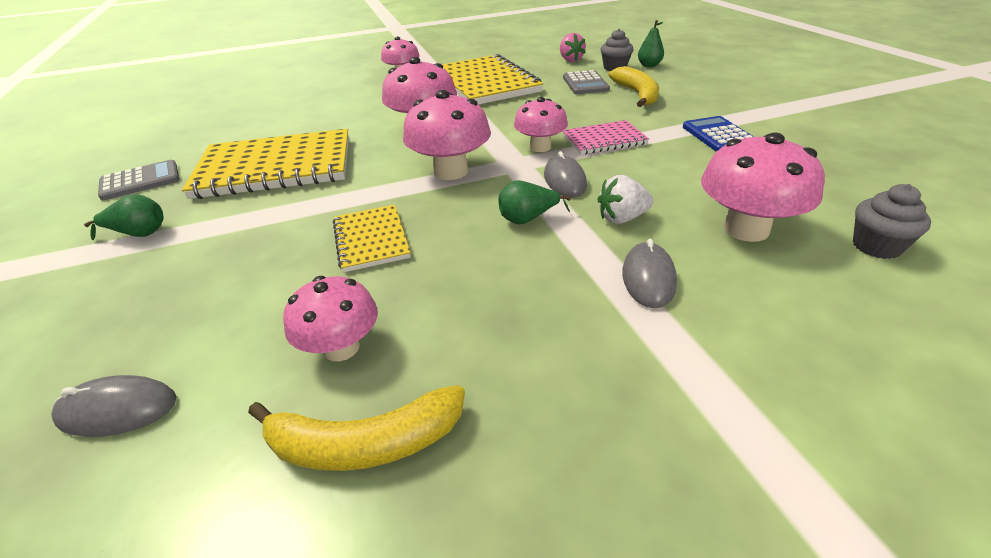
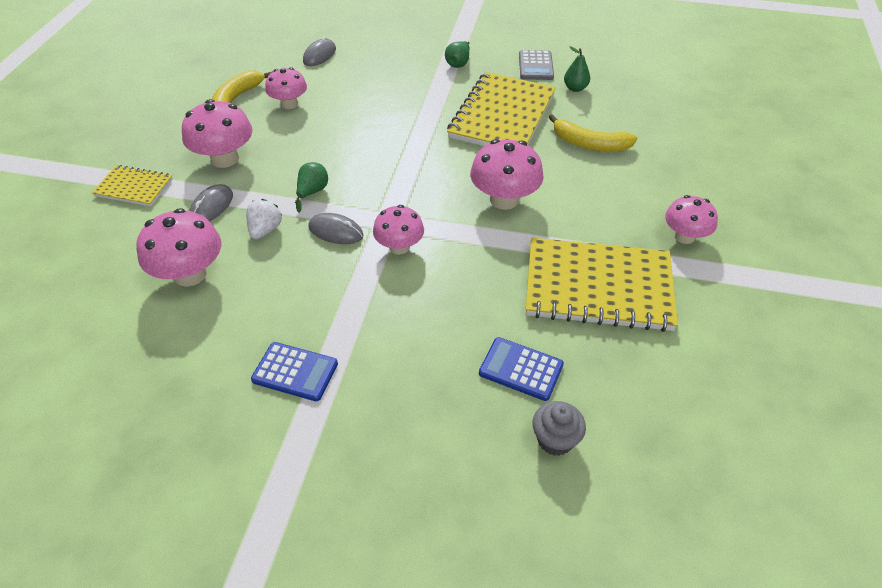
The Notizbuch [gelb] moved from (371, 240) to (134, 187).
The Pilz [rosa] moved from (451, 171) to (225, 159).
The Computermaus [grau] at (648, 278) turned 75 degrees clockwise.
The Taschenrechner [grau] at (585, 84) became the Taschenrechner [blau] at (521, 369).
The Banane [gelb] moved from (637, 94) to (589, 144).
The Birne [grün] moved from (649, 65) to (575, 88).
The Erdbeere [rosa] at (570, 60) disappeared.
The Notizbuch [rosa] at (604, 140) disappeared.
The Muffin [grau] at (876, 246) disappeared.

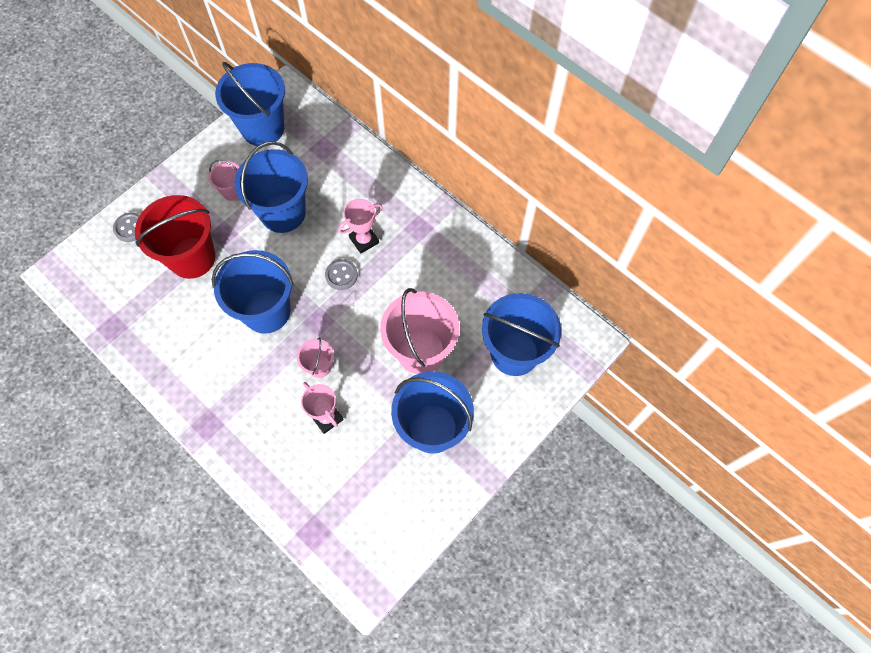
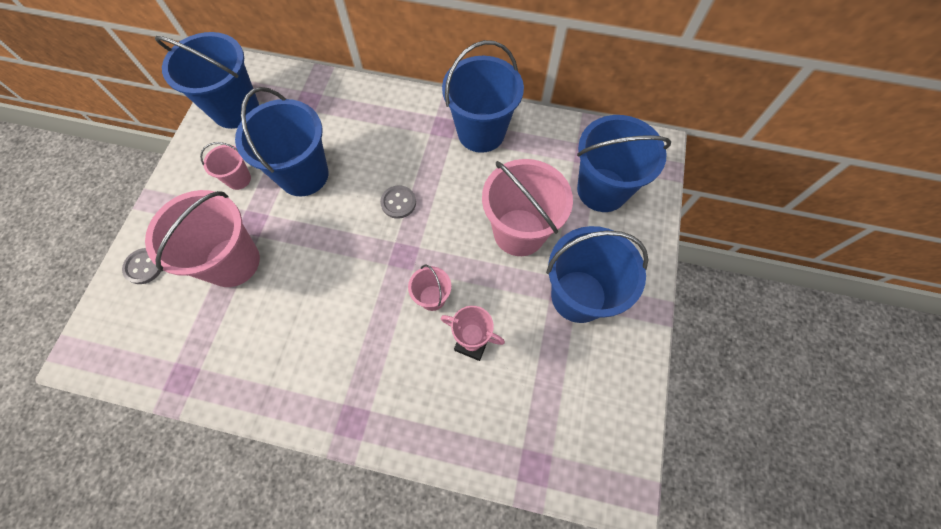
The Eimer [rot] at (192, 257) became the Eimer [rosa] at (232, 262).
The Eimer [blau] moved from (266, 311) to (481, 132).
The Pokal [rosa] at (364, 240) disappeared.

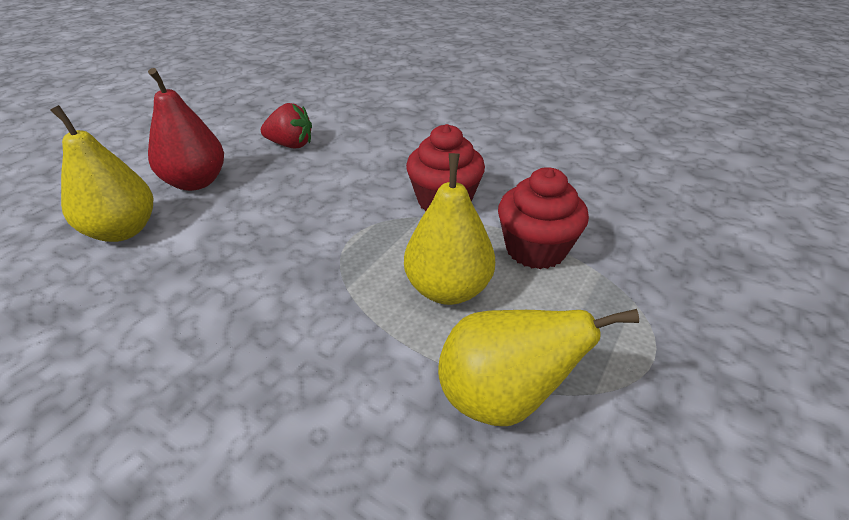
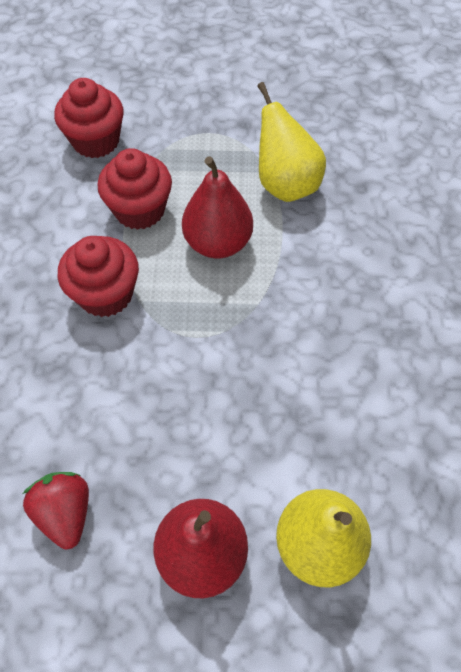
The Muffin [rot] at (96, 141) appeared.
The Birne [gelb] at (448, 289) became the Birne [rot] at (218, 243).

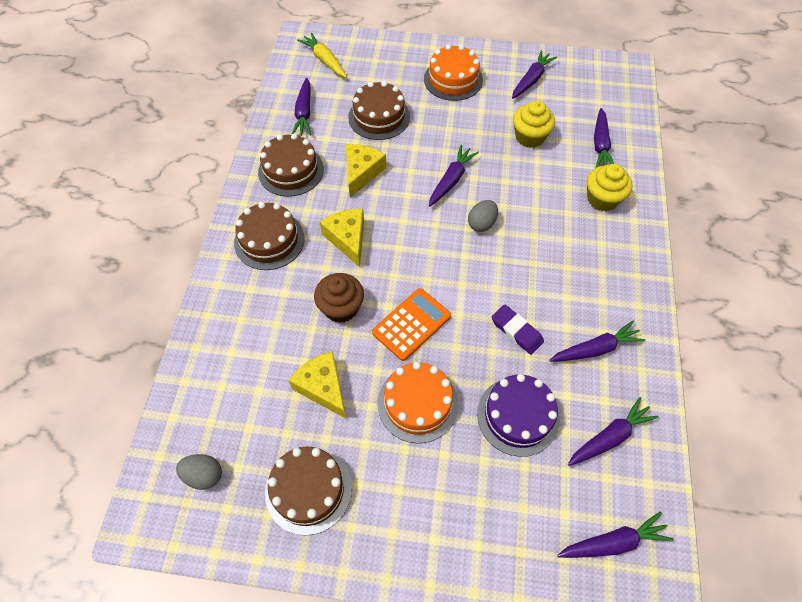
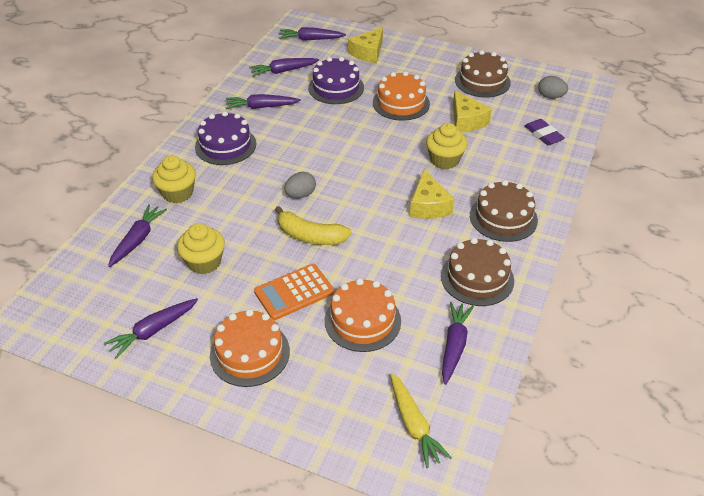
The Kuchen [lila] at (225, 145) appeared.
The Taschenrechner [orange] moved from (411, 324) to (294, 292).
The Karotte [lila] at (451, 180) was replaced by the Banane [gelb] at (310, 236).
The Kuchen [braun] at (379, 117) became the Kuchen [orange] at (362, 320).
The Käse [gelb] moved from (361, 172) to (368, 52).
The Muffin [braun] at (341, 308) became the Muffin [gelb] at (444, 160).
The Radiergummi [lila] moved from (516, 331) to (543, 135).

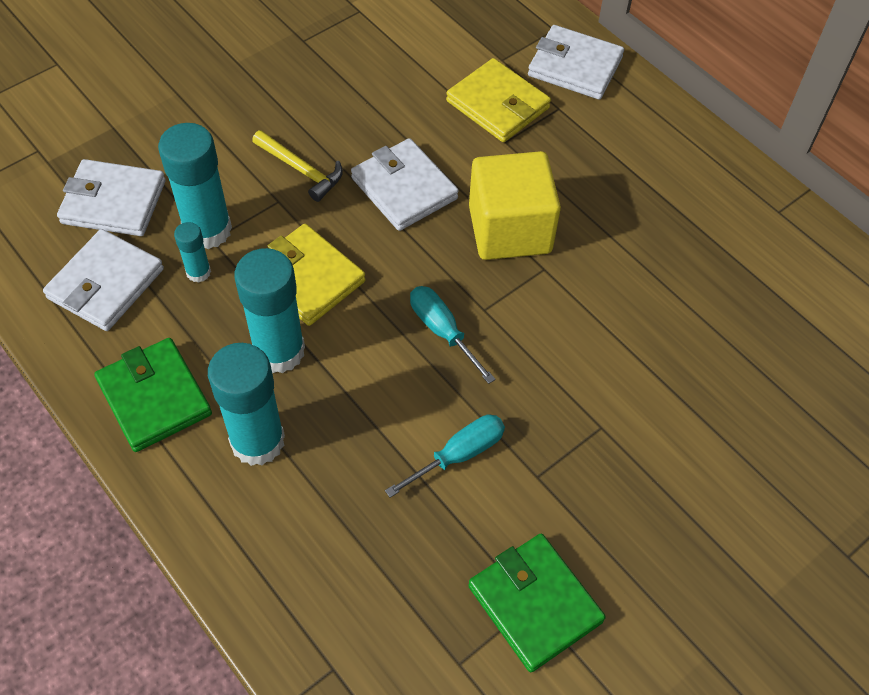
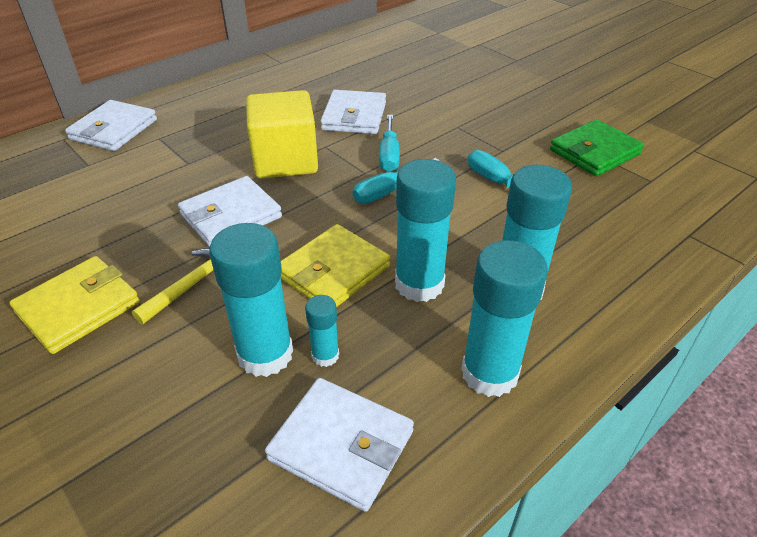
The Geldbörse [gelb] moved from (497, 105) to (78, 307).
The Geldbörse [weiß] moved from (113, 202) to (354, 116).
The Schraubenzieher [türkis] at (389, 155) appeared.
The Geldbörse [grün] at (154, 397) was replaced by the Klebestift [türkis] at (489, 373).

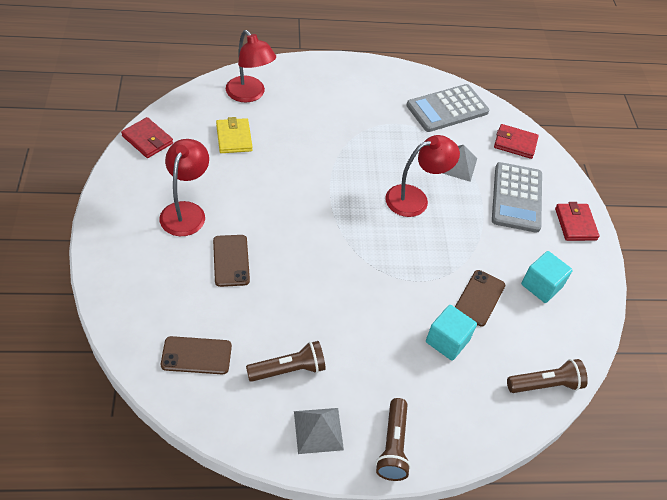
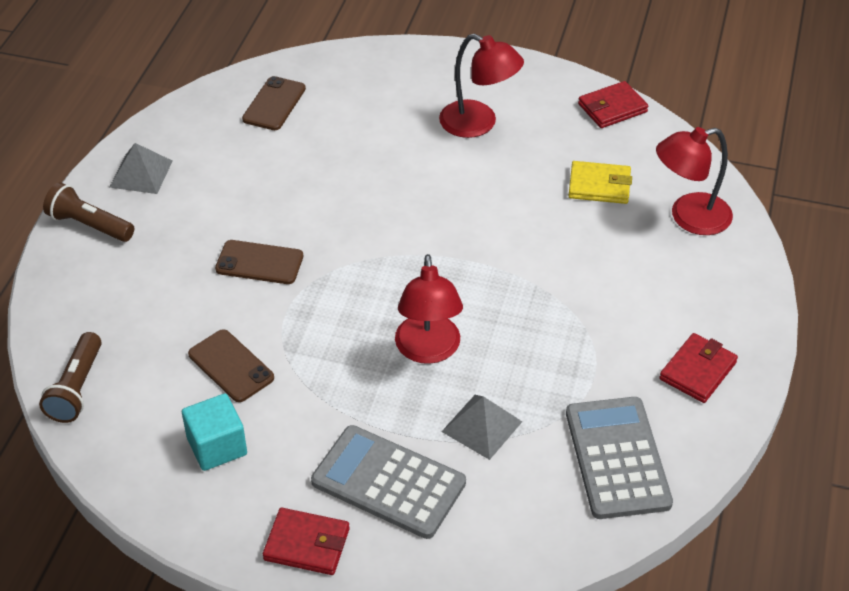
The Handy [braun] moved from (231, 260) to (259, 263).
The Geldbörse [rot] moved from (515, 143) to (697, 371).
The Taschenlampe [braun] at (288, 370) disappeared.
The Kubus [türkis] at (447, 341) disappeared.

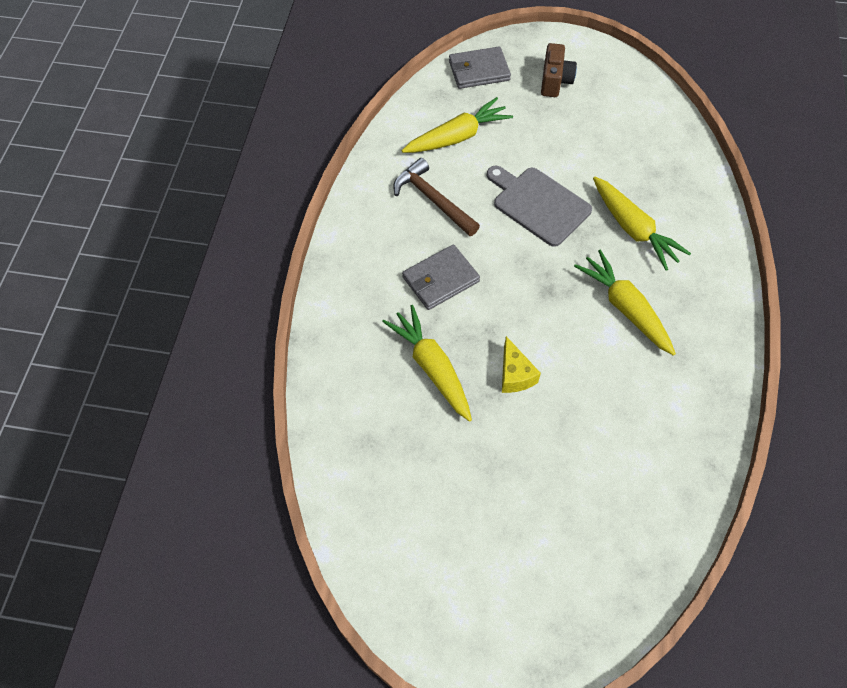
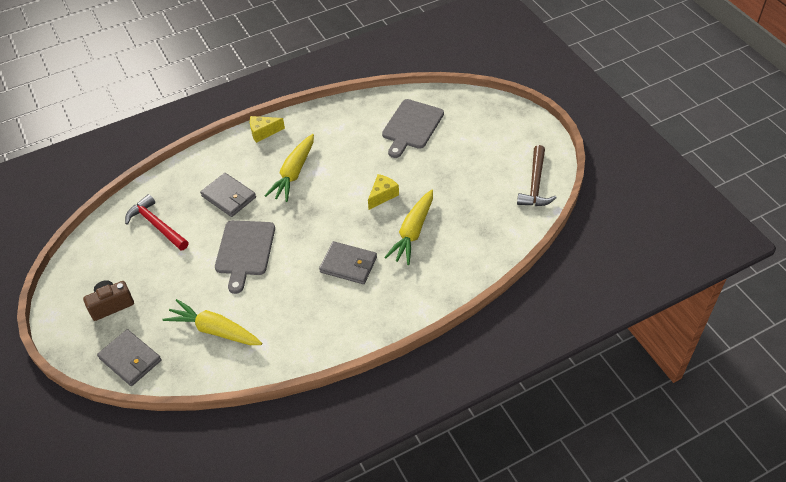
The Hammer [rot] at (156, 225) appeared.
The Karotte [gelb] at (633, 229) was replaced by the Geldbörse [grau] at (229, 197).
The Käse [gelb] at (263, 132) appeared.
The Schneidebrett [grau] at (411, 126) appeared.
The Hammer [braun] moved from (433, 200) to (535, 184).

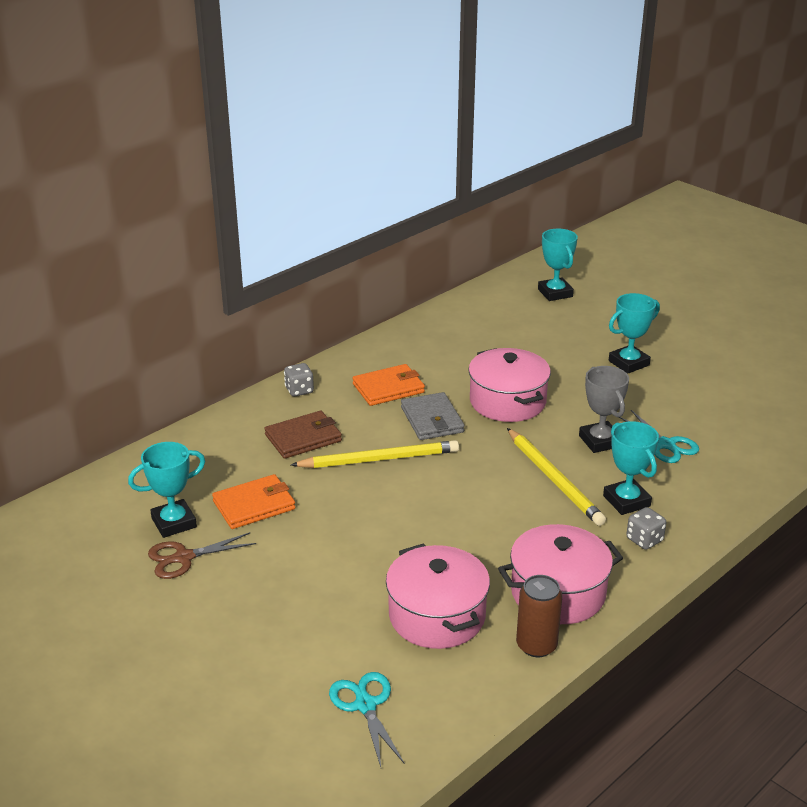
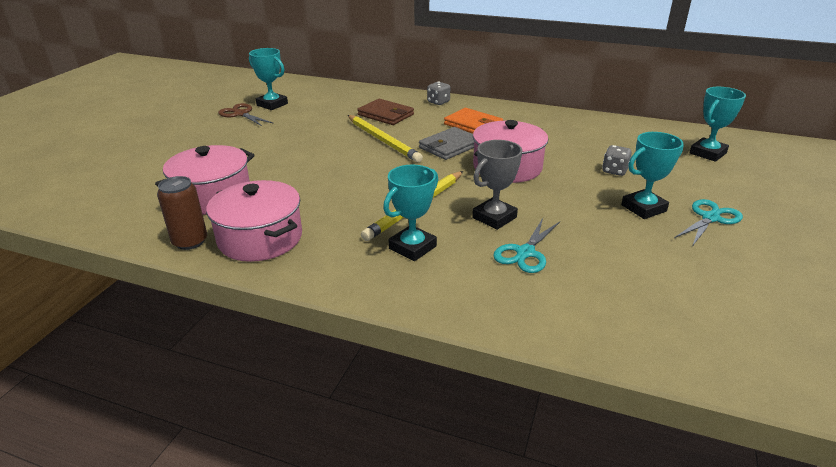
The Spielwürfel [grau] moved from (644, 540) to (614, 171).
The Pokal [türkis] at (629, 363) turned 60 degrees counterclockwise.
The Schere [türkis] moved from (365, 705) to (710, 218).
The Geldbörse [orange] at (254, 505) disappeared.

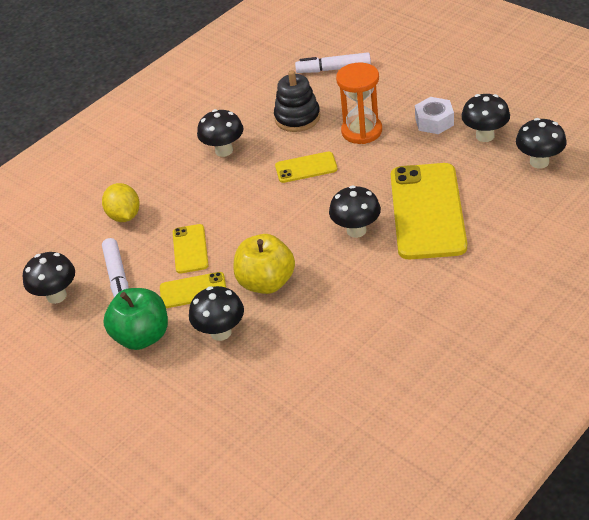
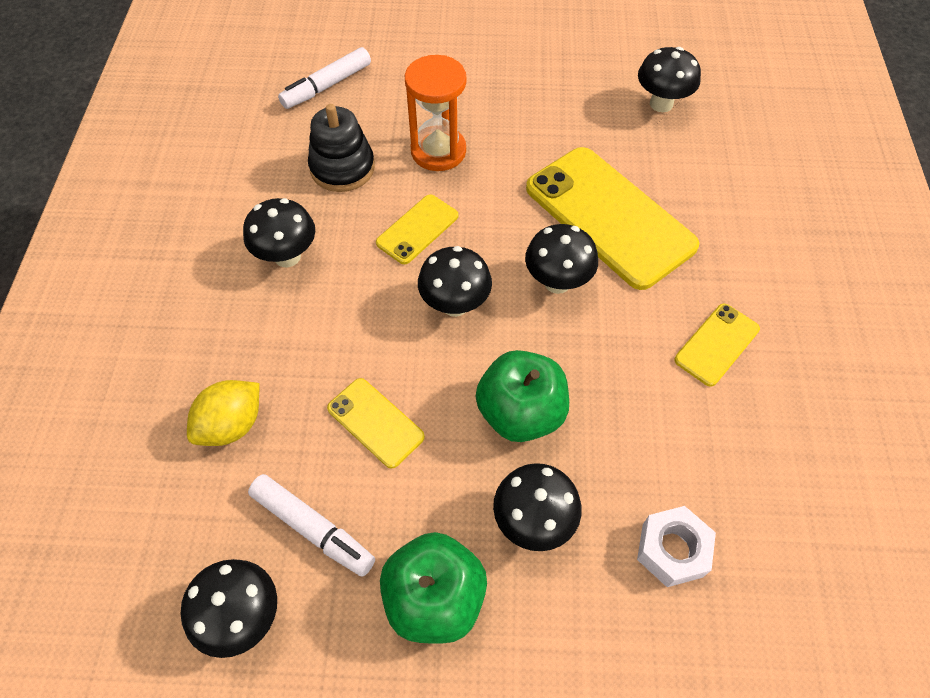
The Zitrone [gelb] at (124, 216) turned 75 degrees counterclockwise.
The Pilz [schwarz] moved from (485, 136) to (455, 304).
The Apfel [gelb] at (266, 282) became the Apfel [grün] at (520, 413).
The Sechskantmutter [weiß] moved from (434, 121) to (672, 550).
The Handy [gelb] moved from (193, 290) to (716, 344).

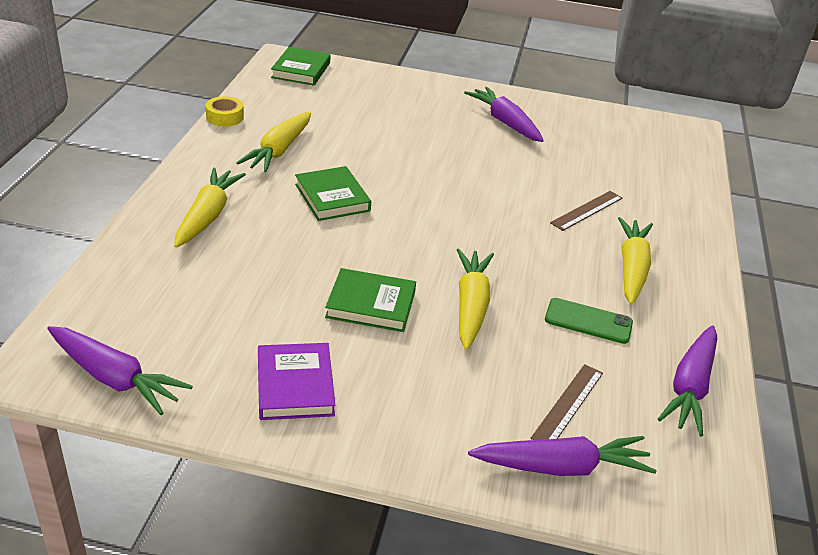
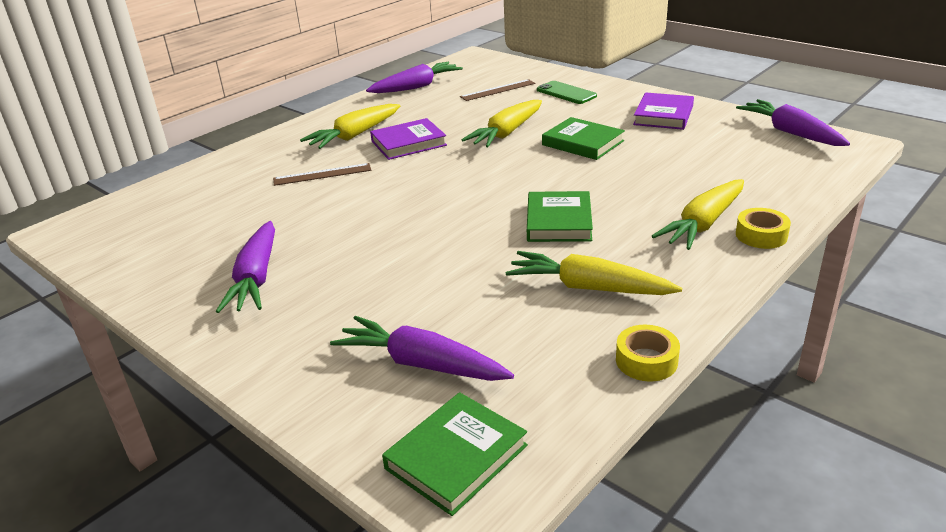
The Karotte [lila] moved from (562, 467) to (422, 364).
The Buch [lila] at (408, 143) appeared.
The Karotte [gelb] at (279, 150) turned 120 degrees counterclockwise.
The Handy [grün] moved from (588, 321) to (566, 93).
The Klebeband [gelb] at (761, 235) appeared.

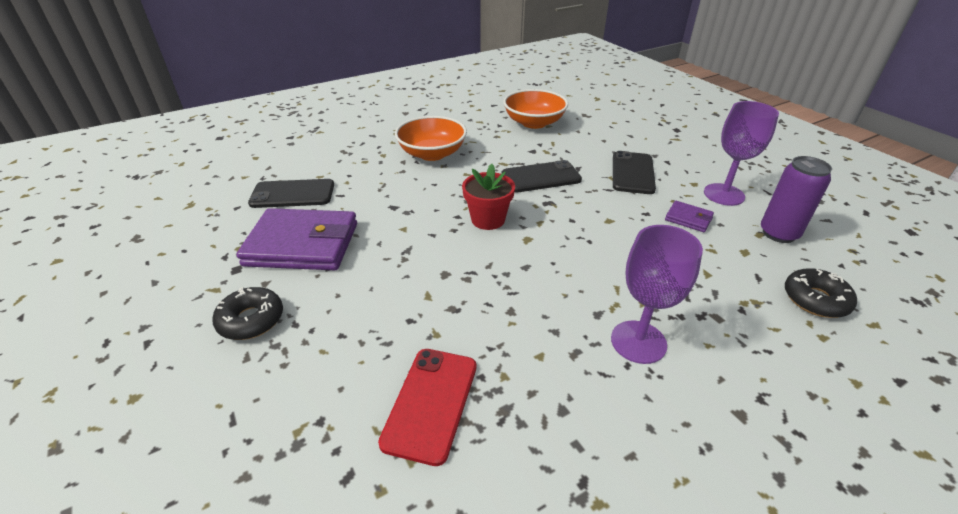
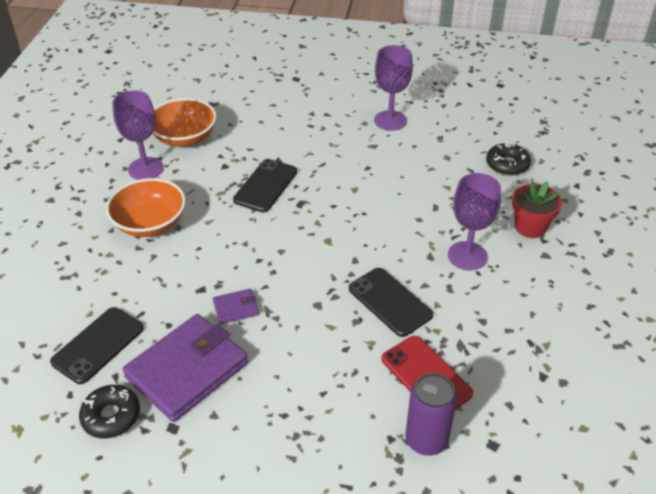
The Donut [schwarz] moved from (251, 320) to (111, 416).
The Kelch [lila] at (146, 168) appeared.
The Geldbörse [lila] moved from (688, 219) to (236, 308).
The Handy [schwarz] moved from (632, 173) to (389, 302).
The Dose [lila] moved from (778, 233) to (426, 440).
The Blumentopf [rot] moved from (488, 219) to (530, 227).

